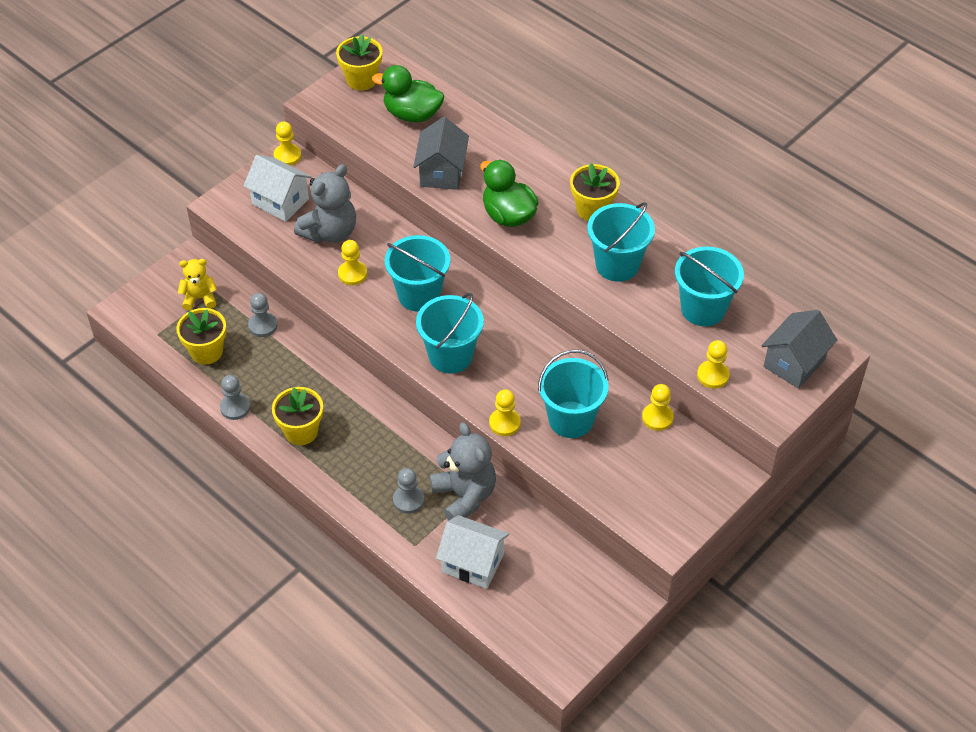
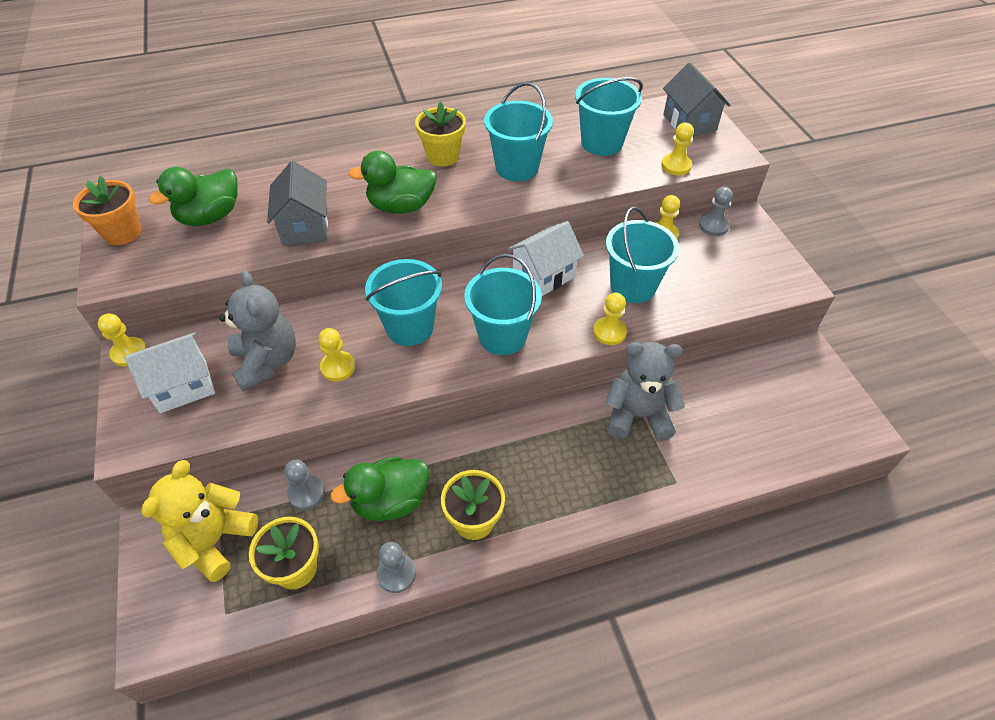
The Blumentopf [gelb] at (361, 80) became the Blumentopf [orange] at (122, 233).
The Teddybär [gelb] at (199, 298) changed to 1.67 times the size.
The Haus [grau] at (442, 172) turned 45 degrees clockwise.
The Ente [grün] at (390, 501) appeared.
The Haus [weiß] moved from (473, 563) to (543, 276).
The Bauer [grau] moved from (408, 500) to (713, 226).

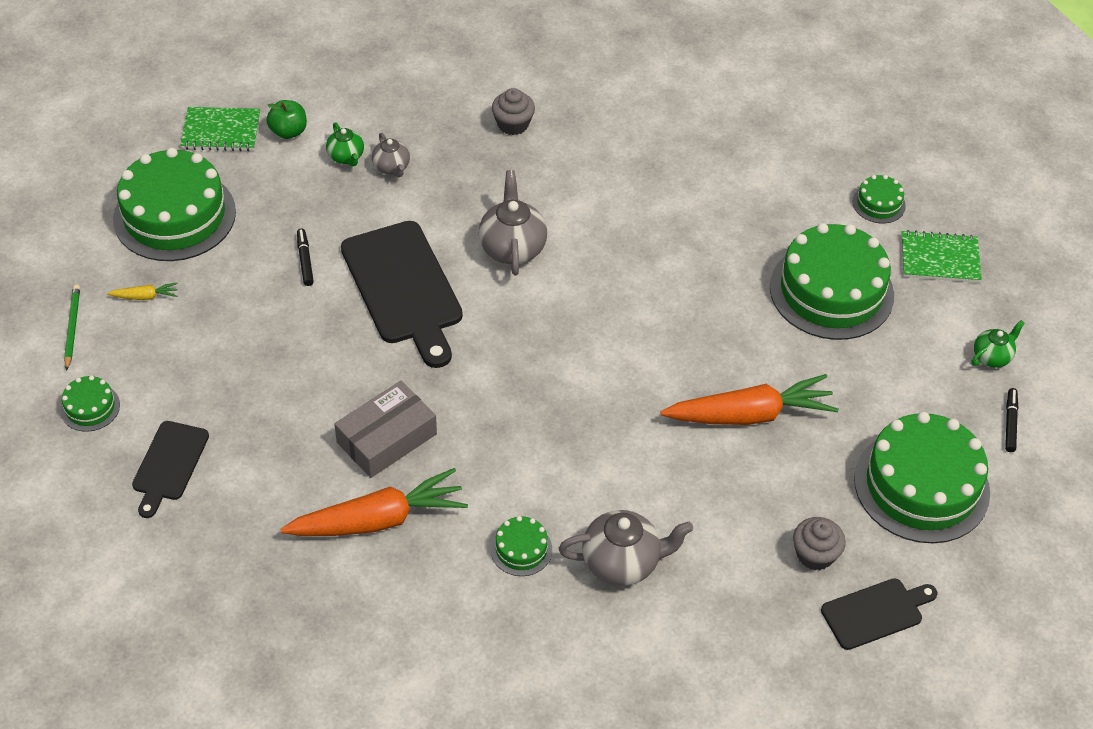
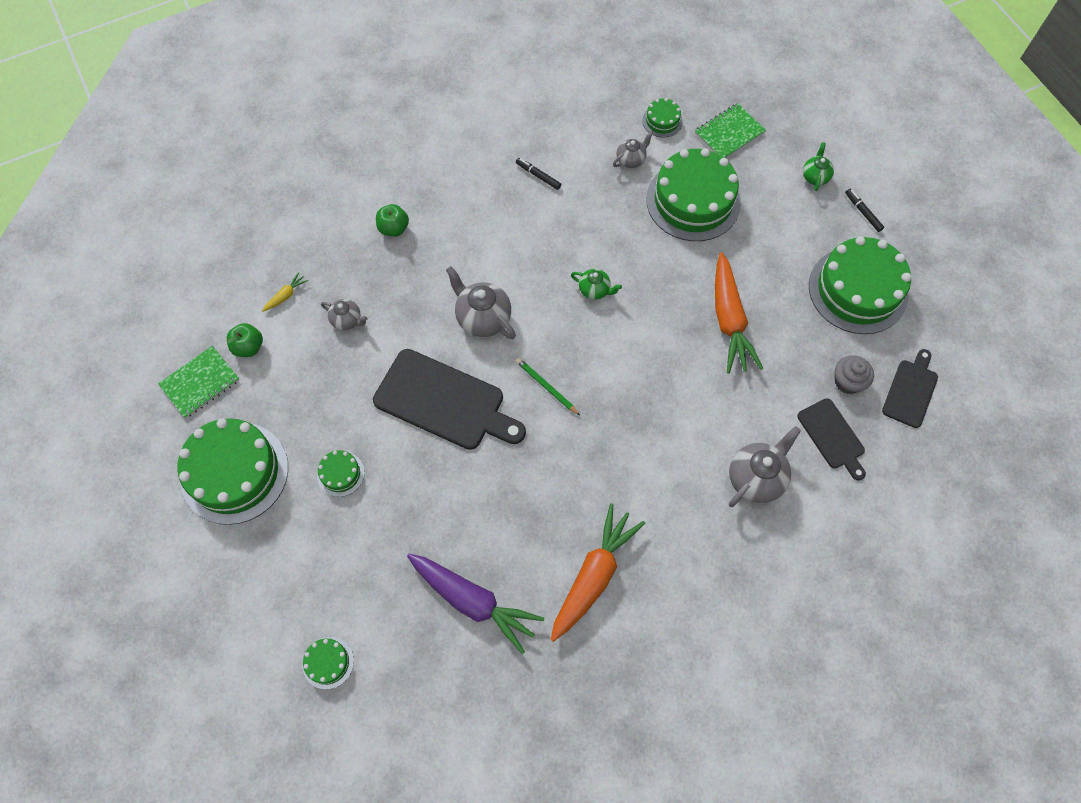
The Karotte [gelb] moved from (145, 296) to (286, 295).
The Kuchen [grün] moved from (521, 549) to (340, 474).
The Muffin [grau] at (513, 124) was replaced by the Apfel [grün] at (393, 228).
The Karotte [lila] at (473, 602) appeared.
The Filzstift [schwarz] moved from (305, 260) to (538, 176).
The Bleistift [grün] moved from (72, 328) to (546, 387).
The Teekanne [grün] moved from (346, 157) to (595, 290).
The Teekanne [grau] at (631, 159) appeared.
The Karotte [orange] at (750, 414) turned 135 degrees clockwise.
The Schneidebrett [schwarz] moved from (169, 465) to (832, 436).
The Schachtel [grau] at (386, 438) disappeared.

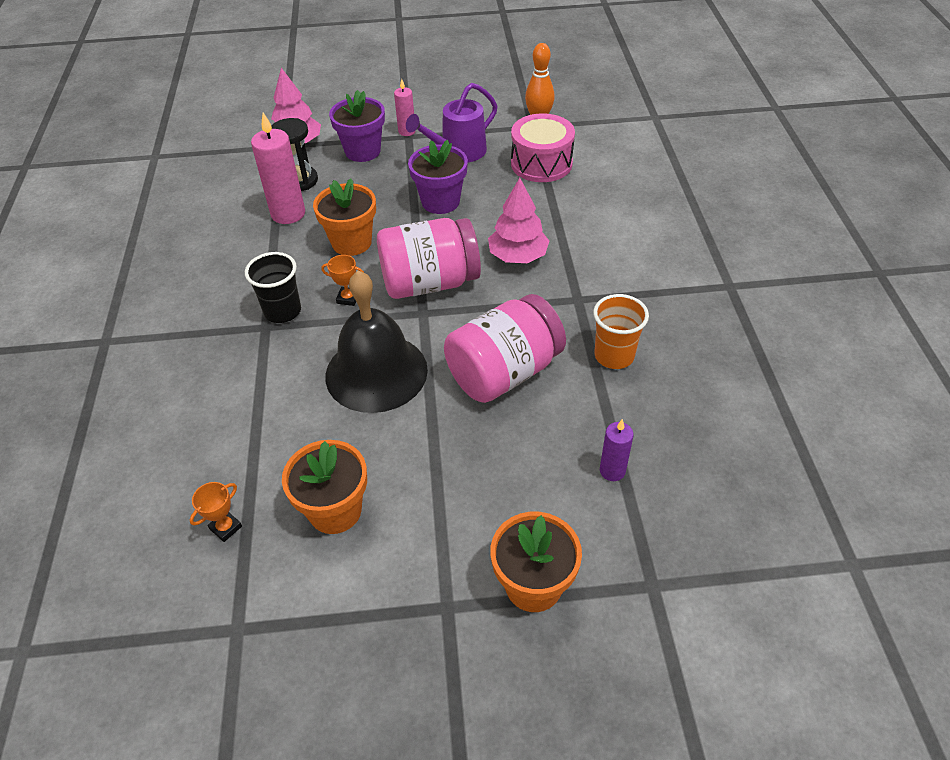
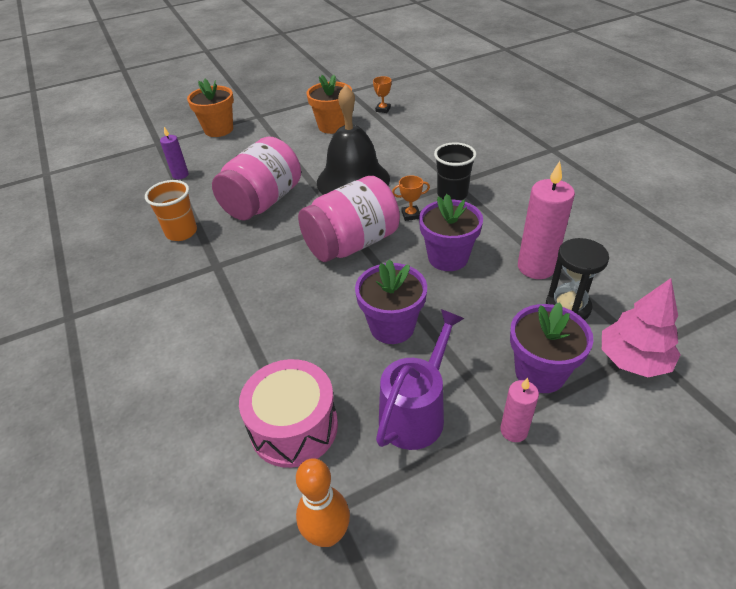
The Blumentopf [orange] at (351, 242) became the Blumentopf [lila] at (448, 258).
The Baum [rosa] at (518, 256) disappeared.

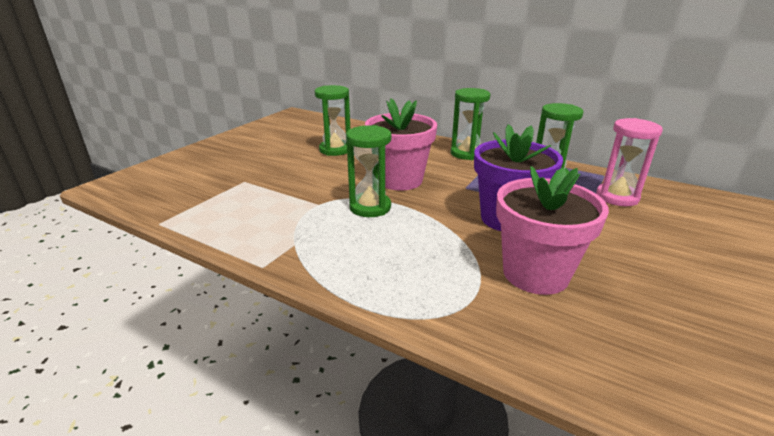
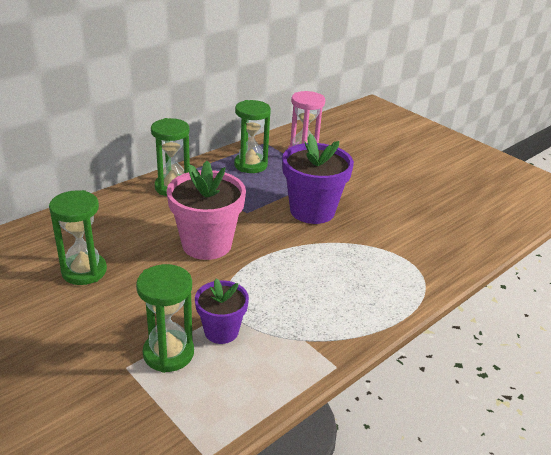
The Sanduhr [grün] moved from (370, 207) to (168, 353).
The Blumentopf [lila] at (221, 331) appeared.
The Blumentopf [rosa] at (535, 274) disappeared.

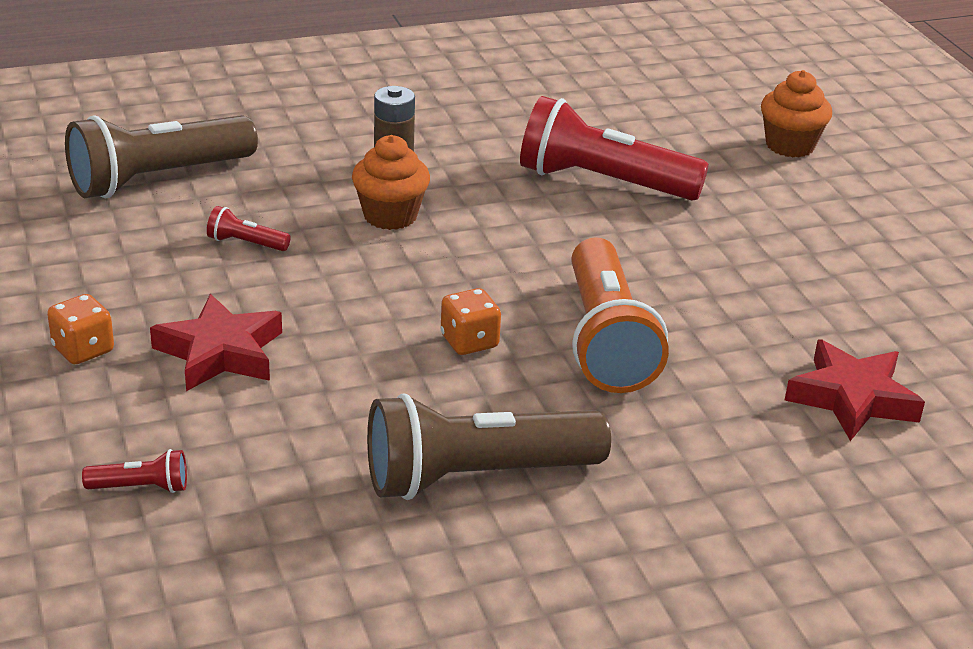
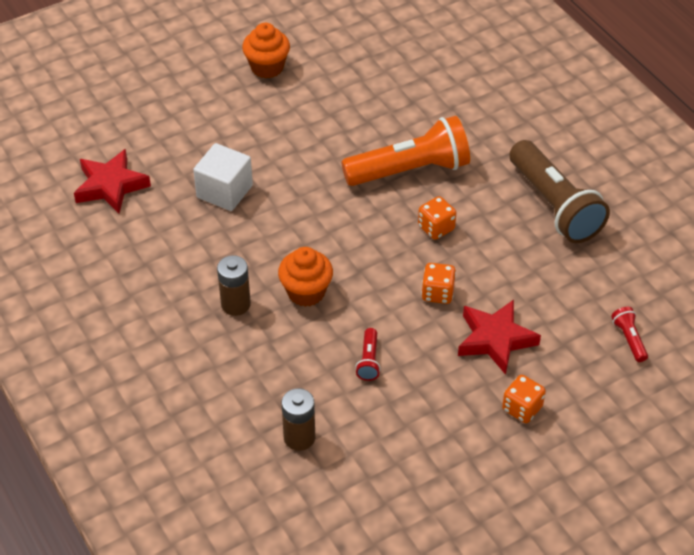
The Stern [rot] moved from (852, 398) to (111, 186).
The Taschenlampe [rot] at (603, 182) was replaced by the Kubus [weiß] at (224, 191).
The Muffin [orange] moved from (790, 146) to (267, 67).
The Taschenlampe [braun] at (158, 179) was replaced by the Batterie [braun] at (299, 437).
The Spielwürfel [orange] at (437, 293) appeared.

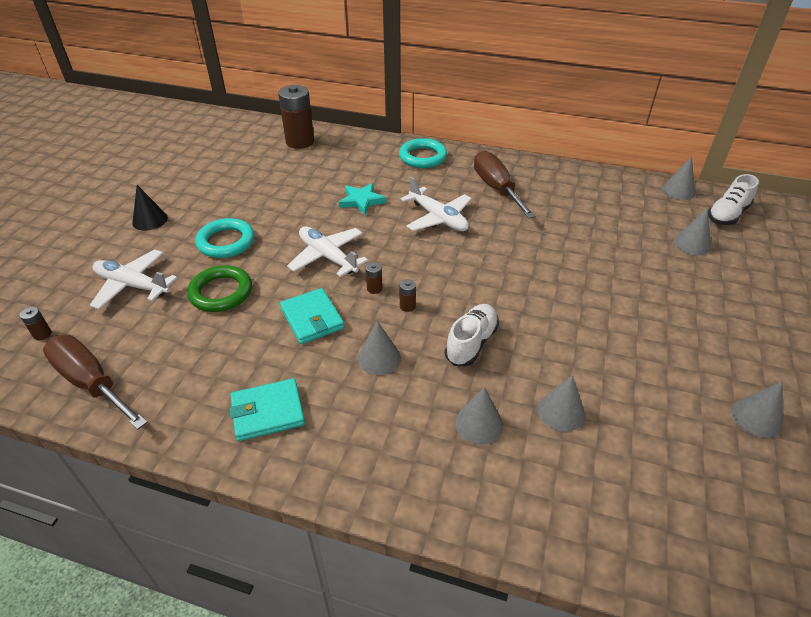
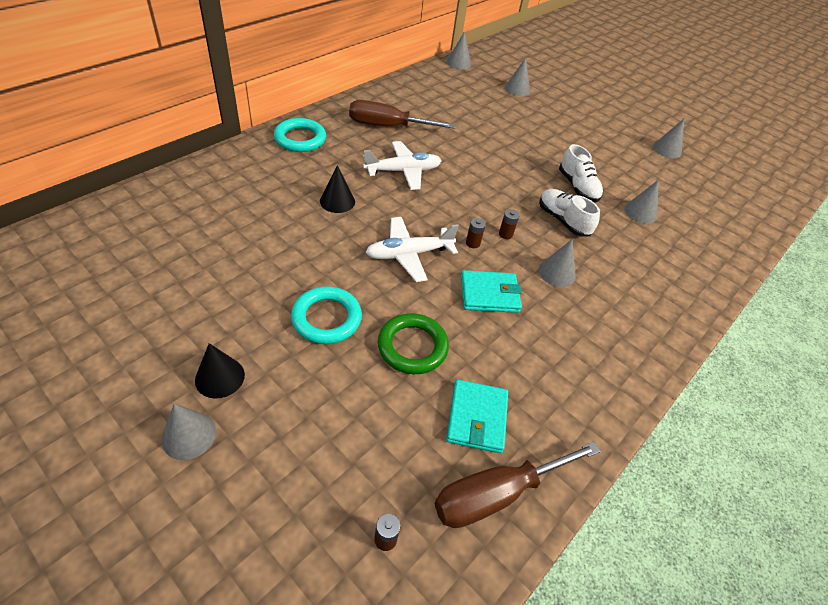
The Kegel [grau] moved from (479, 423) to (189, 435).
The Stern [türkis] at (361, 201) was replaced by the Kegel [schwarz] at (337, 201).
The Geldbörse [türkis] moved from (268, 412) to (477, 418).
The Schuh [weiß] moved from (727, 214) to (577, 187).
The Flugzeug [weiß] at (132, 285) disappeared.
The Batterie [braun] at (300, 141) disappeared.

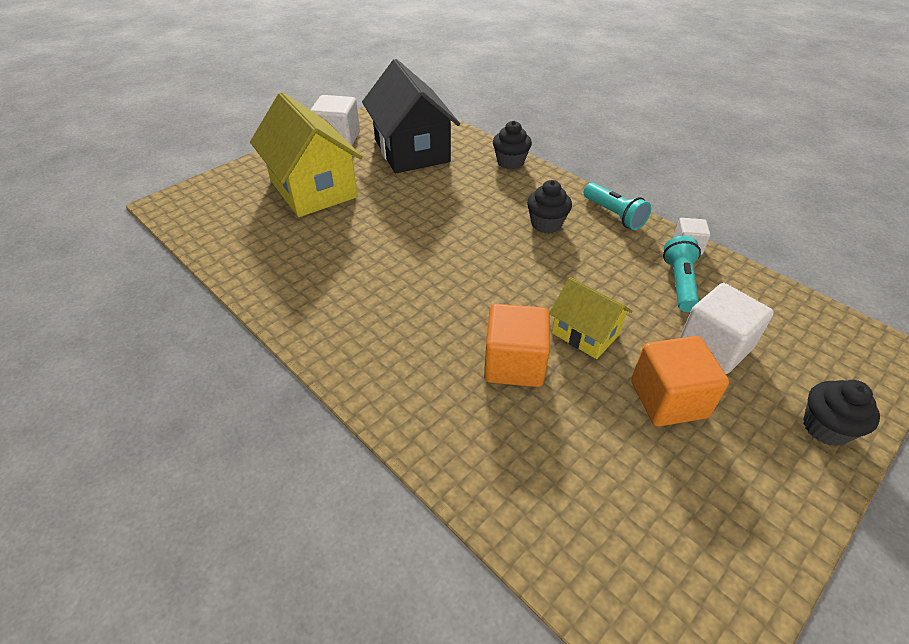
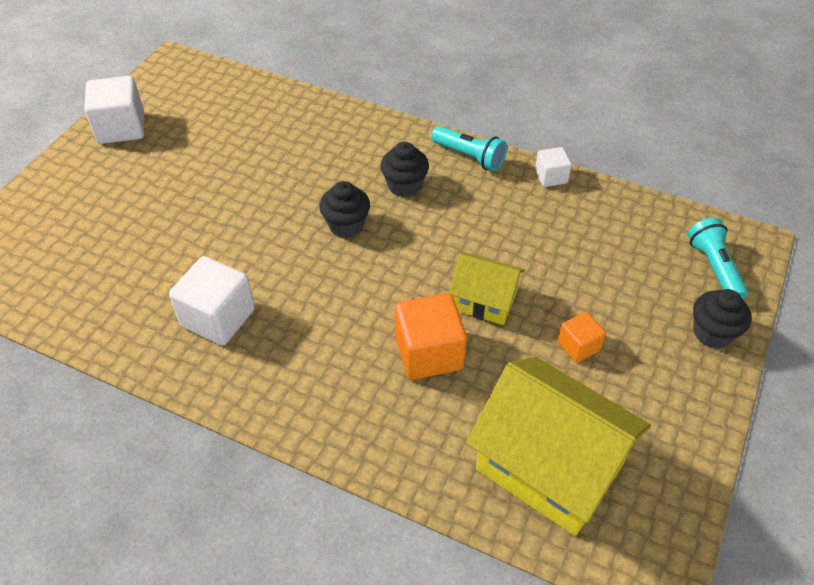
The Kubus [weiß] moved from (714, 347) to (218, 318).
The Muffin [schwarz] moved from (510, 162) to (346, 225).
The Haus [gelb] moved from (313, 189) to (549, 467).
The Kubus [orange] at (668, 399) changed to 0.56 times the size.
The Taschenlampe [türkis] moved from (679, 283) to (714, 268).
The Haus [schwarz] at (412, 151) disappeared.

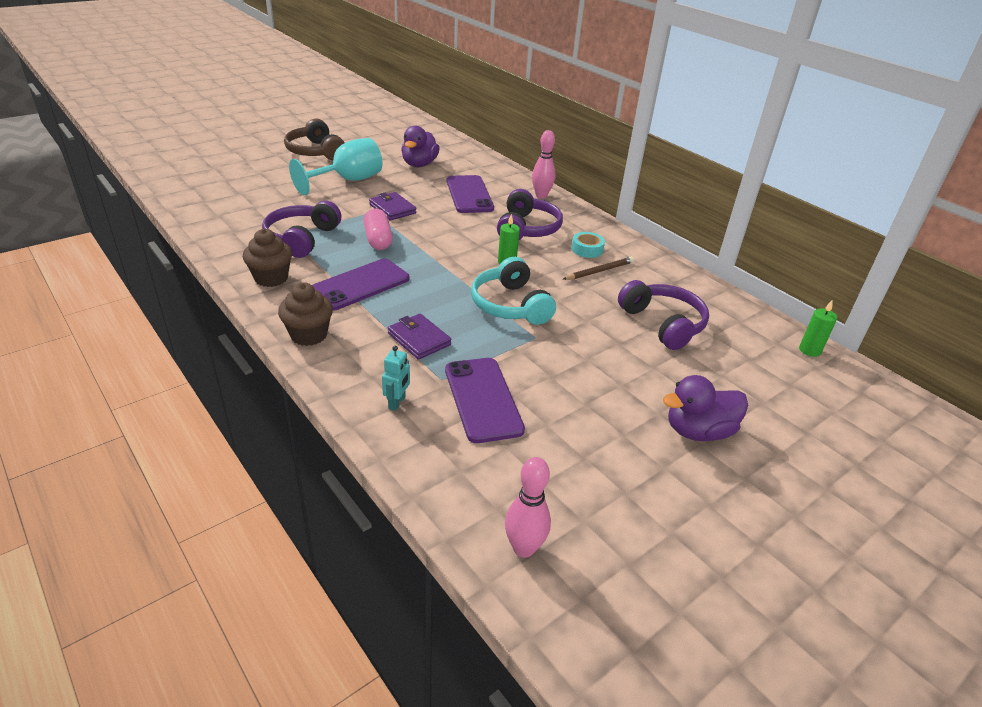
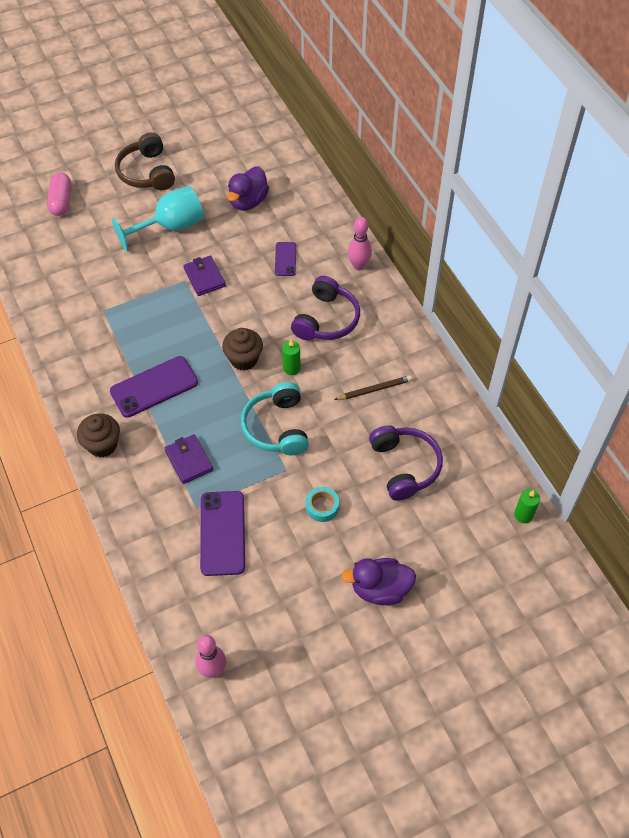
The Kapsel [rosa] moved from (378, 239) to (61, 201).
The Muffin [braun] moved from (271, 278) to (244, 359).
The Handy [lila] at (469, 195) changed to 0.56 times the size.
The Klebeband [türkis] moved from (587, 249) to (322, 507).
The Kopfhörer [lila] at (302, 239) disappeared.
The Roboter [türkis] at (397, 402) disappeared.

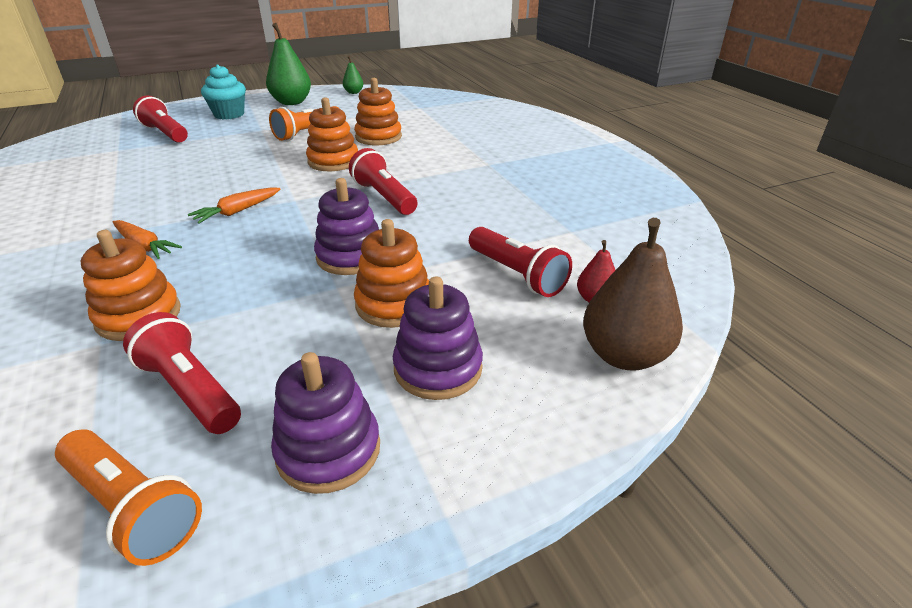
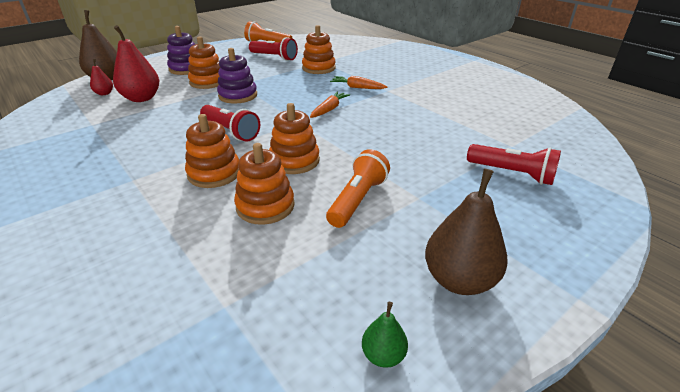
The Taschenlampe [rot] at (517, 274) was replaced by the Birne [rot] at (141, 98).
The Stapelspielzeug [orange] at (214, 173) appeared.
The Birne [grün] at (291, 102) became the Birne [braun] at (459, 280).
The Muffin [türkis] at (229, 114) disappeared.
The Stapelspielzeug [lila] at (328, 450) disappeared.

